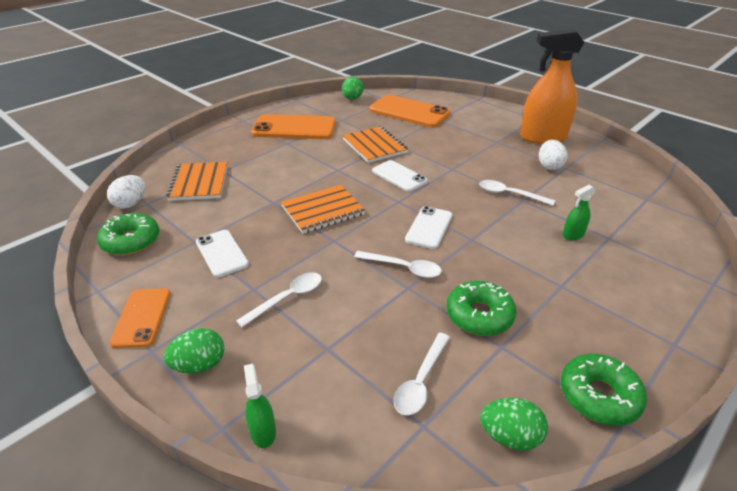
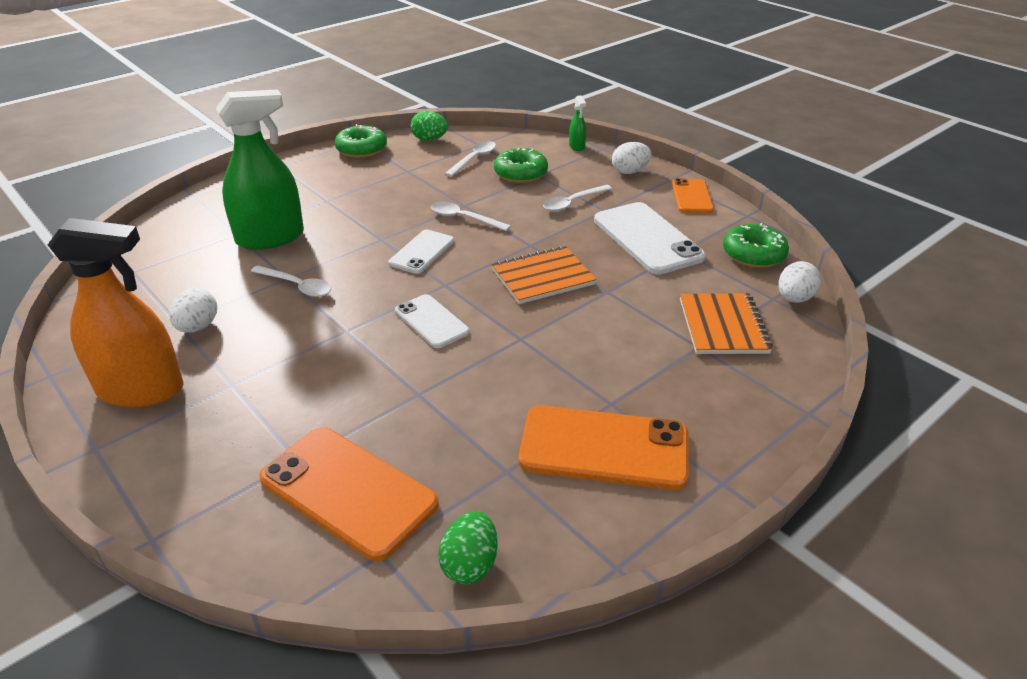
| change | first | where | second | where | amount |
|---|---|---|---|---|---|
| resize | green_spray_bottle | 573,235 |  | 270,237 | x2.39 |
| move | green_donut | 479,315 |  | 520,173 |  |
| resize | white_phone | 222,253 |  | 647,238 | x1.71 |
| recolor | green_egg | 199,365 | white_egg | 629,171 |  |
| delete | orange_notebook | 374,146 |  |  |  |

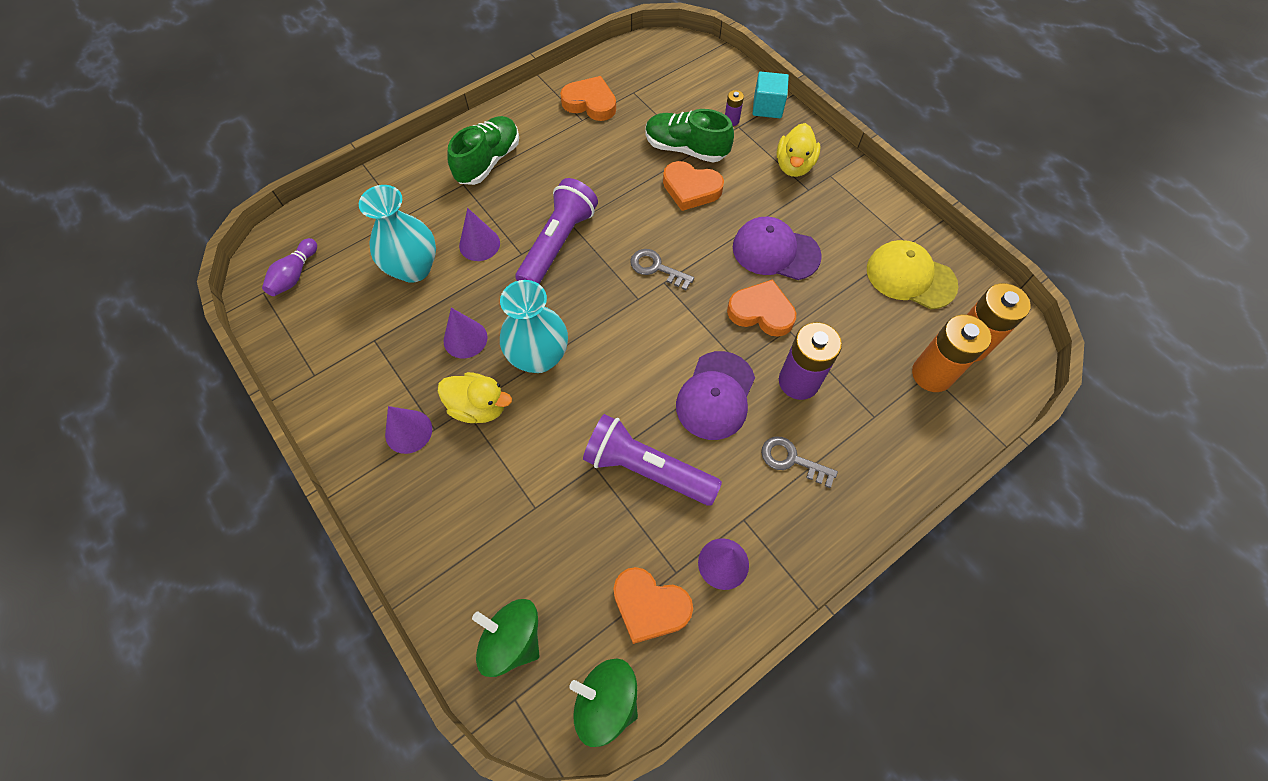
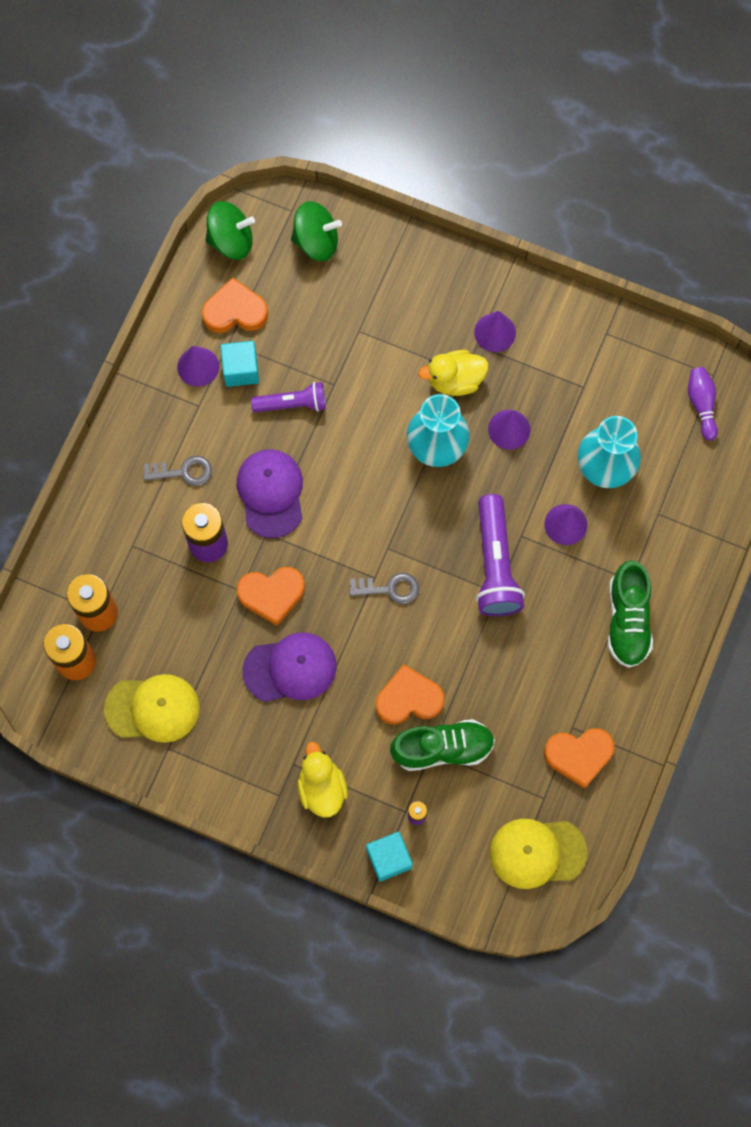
| change | first | where | second | where | amount |
|---|---|---|---|---|---|
| insert |  |  | turquoise_cube | 241,370 |  |
| resize | purple_flashlight | 646,469 |  | 292,404 | x0.63 |
| insert |  |  | yellow_cap | 537,852 |  |

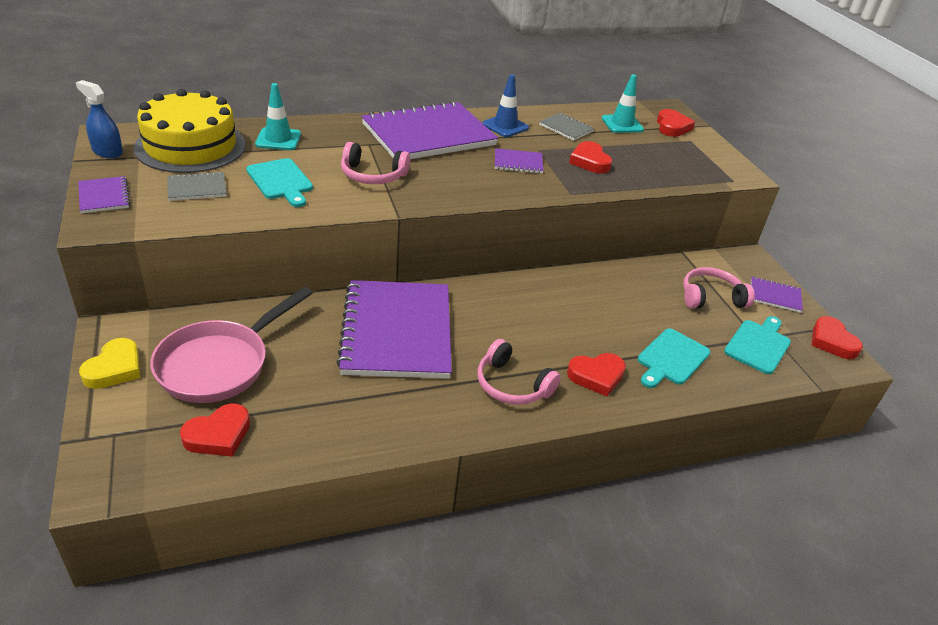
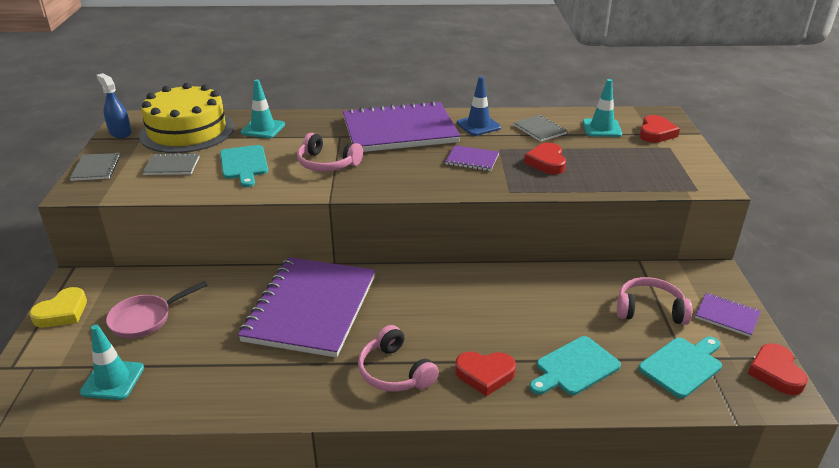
| change | first | where | second | where | amount |
|---|---|---|---|---|---|
| recolor | purple_notebook | 104,196 | grey_notebook | 96,168 |  |
| replace | red_heart | 218,435 | turquoise_traffic_cone | 112,380 |  |
| resize | pink_pan | 220,364 |  | 145,319 | x0.62 |

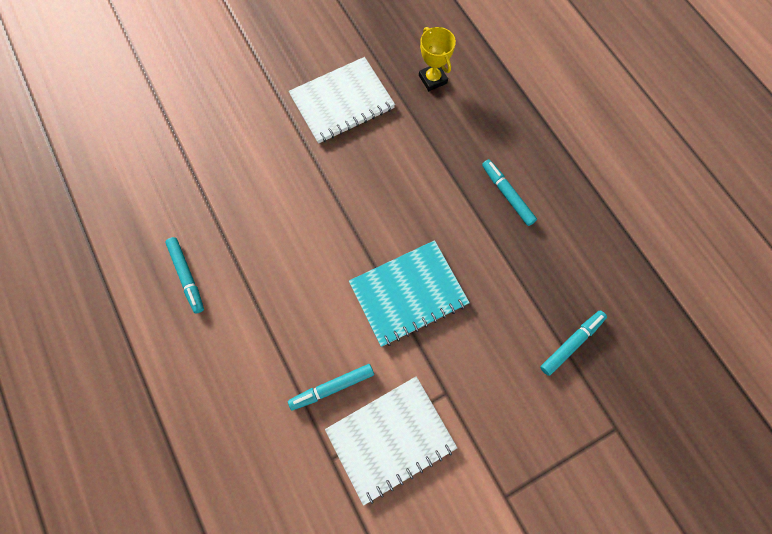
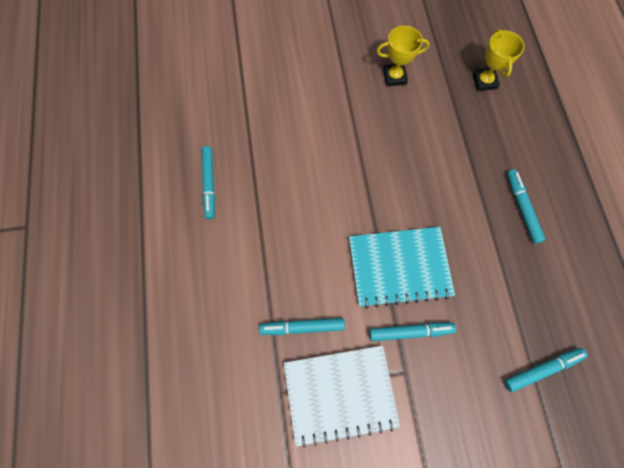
| change | first | where | second | where | amount |
|---|---|---|---|---|---|
| insert |  |  | turquoise_marker | 410,331 |  |
| replace | white_notebook | 342,102 | yellow_trophy | 394,77 |  |

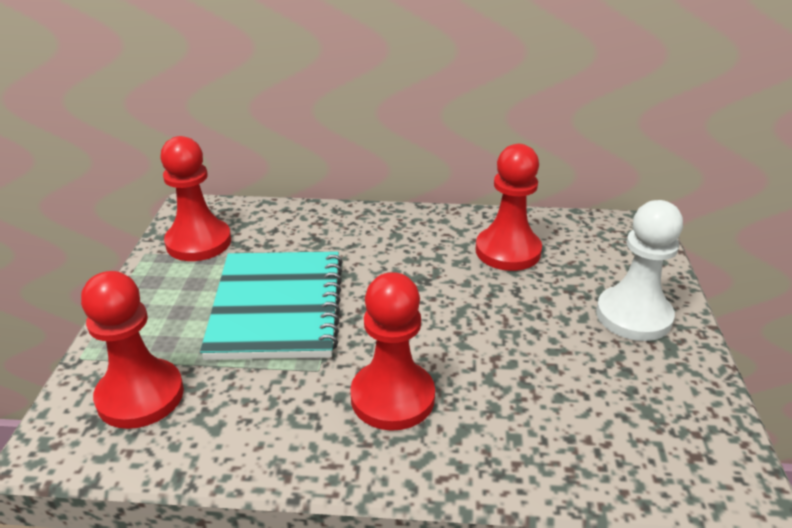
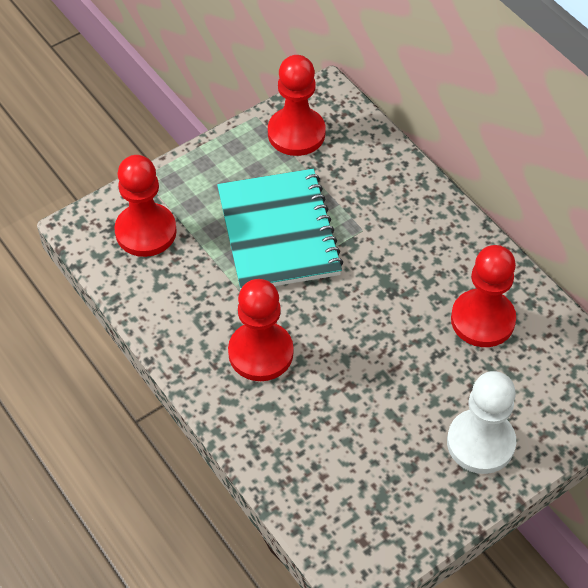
| change | first | where | second | where | amount |
|---|---|---|---|---|---|
| rotate | turquoise_notebook | 277,307 |  | 279,232 | 60 degrees counterclockwise |

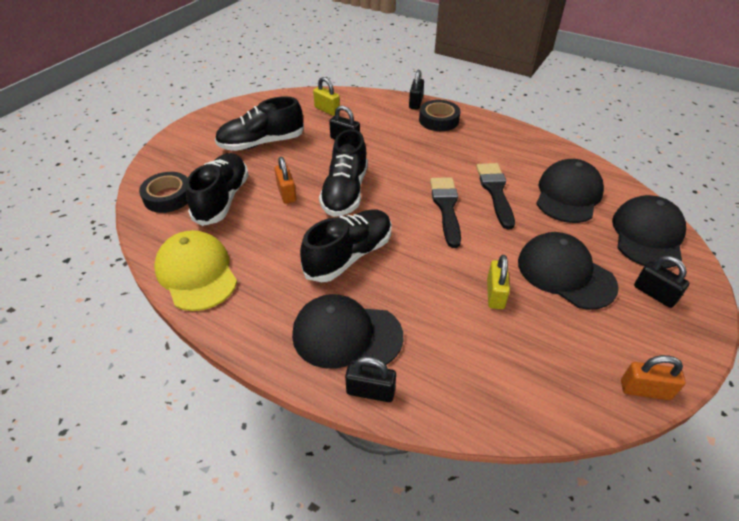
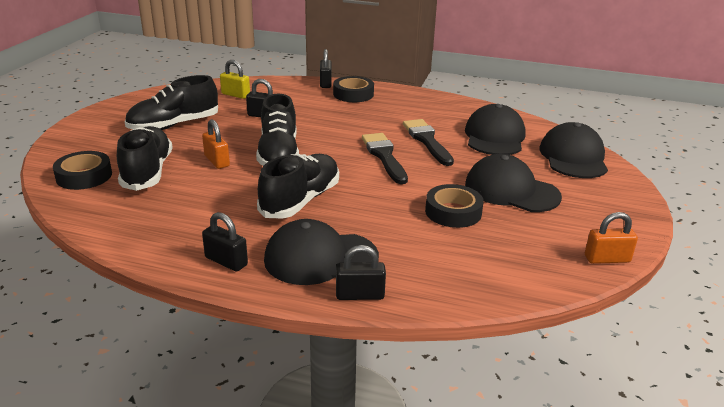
| change | first | where | second | where | amount |
|---|---|---|---|---|---|
| move | black_padlock | 654,294 |  | 226,261 |  |
| replace | yellow_padlock | 495,294 | black_tape | 453,212 |  |
| delete | yellow_cap | 196,273 |  |  |  |

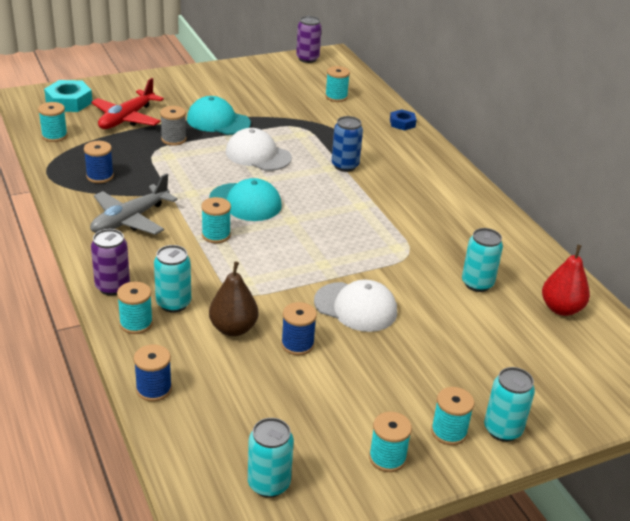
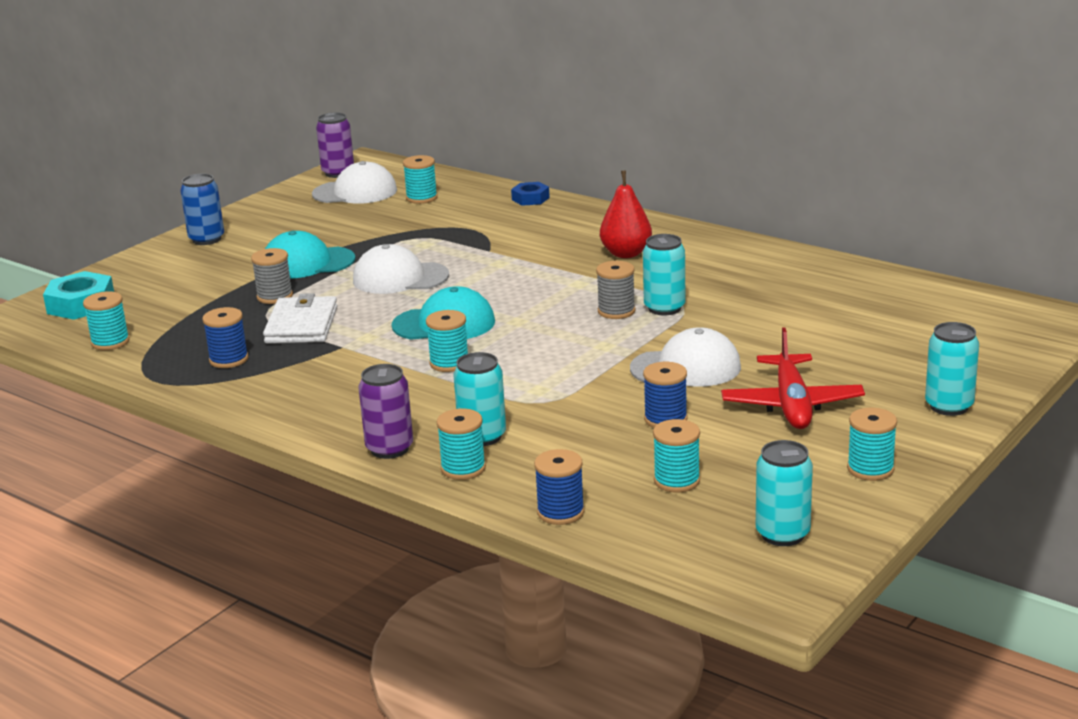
| change | first | where | second | where | amount |
|---|---|---|---|---|---|
| move | blue_can | 345,165 |  | 206,239 |  |
| insert |  |  | white_wallet | 301,325 |  |
| insert |  |  | white_cap | 355,192 |  |
| insert |  |  | grey_spool | 616,311 |  |
| move | red_pear | 561,309 |  | 626,254 |  |
| move | turquoise_can | 477,283 |  | 664,308 |  |
| move | turquoise_spool | 449,432 |  | 677,481 |  |
| move | red_plane | 126,118 |  | 792,404 |  |
| delete | grey_plane | 130,220 |  |  |  |
| delete | brown_pear | 233,328 |  |  |  |

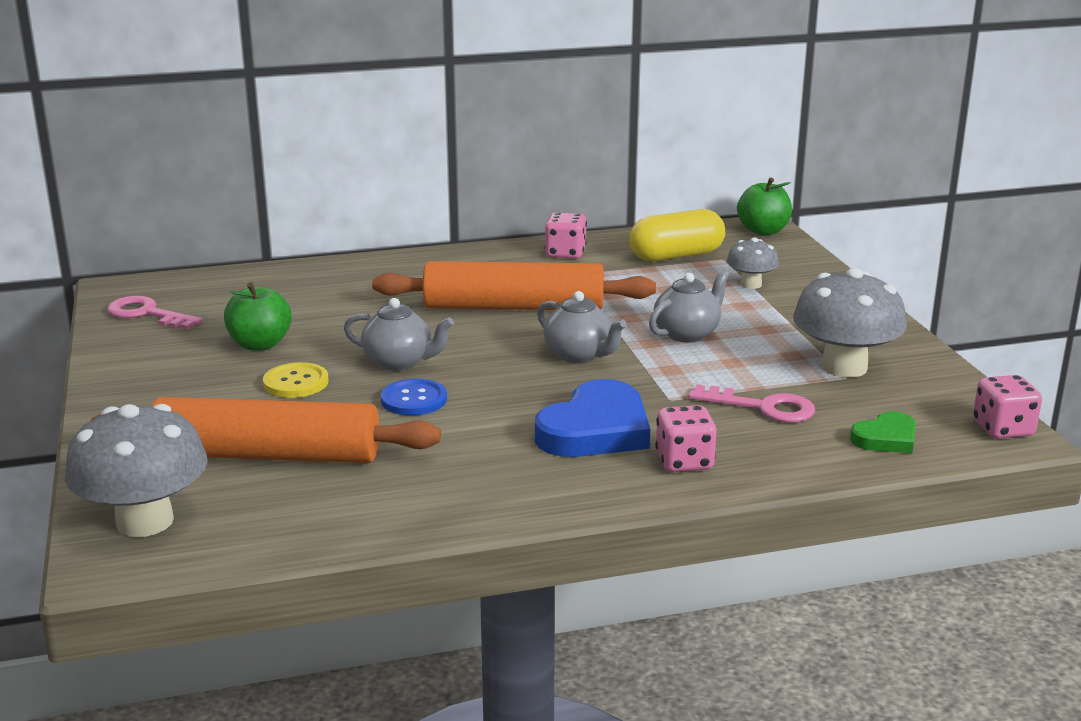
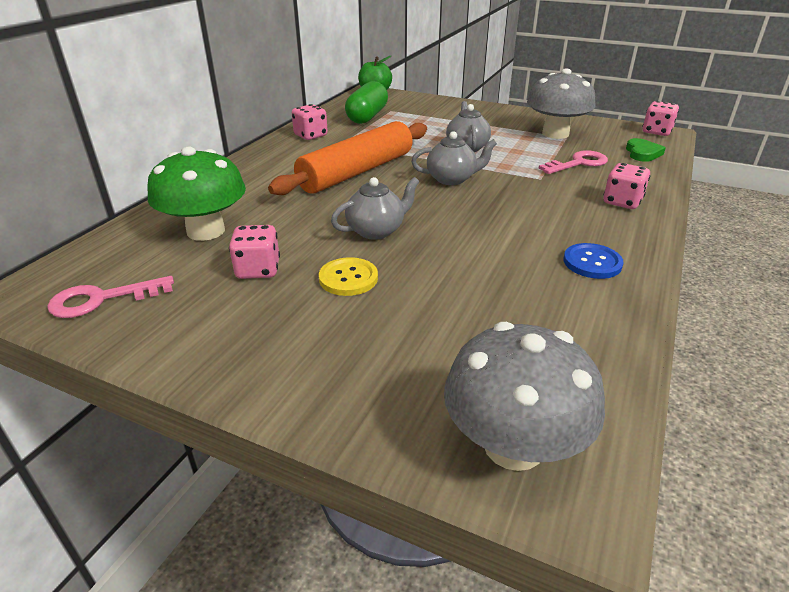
| change | first | where | second | where | amount |
|---|---|---|---|---|---|
| insert |  |  | green_mushroom | 206,231 |  |
| replace | green_apple | 260,344 | pink_dice | 258,270 |  |
| recolor | yellow_capsule | 676,256 | green_capsule | 367,116 |  |
| move | blue_button | 414,400 |  | 592,262 |  |
| delete | orange_rolling_pin | 267,455 |  |  |  |
| delete | blue_heart | 595,430 |  |  |  |
| delete | grey_mushroom | 751,284 |  |  |  |

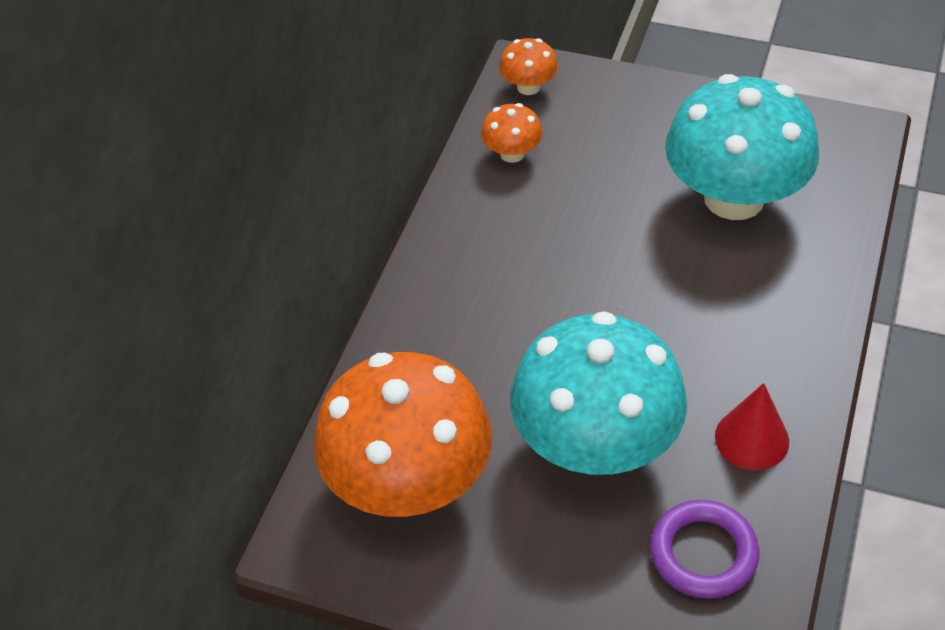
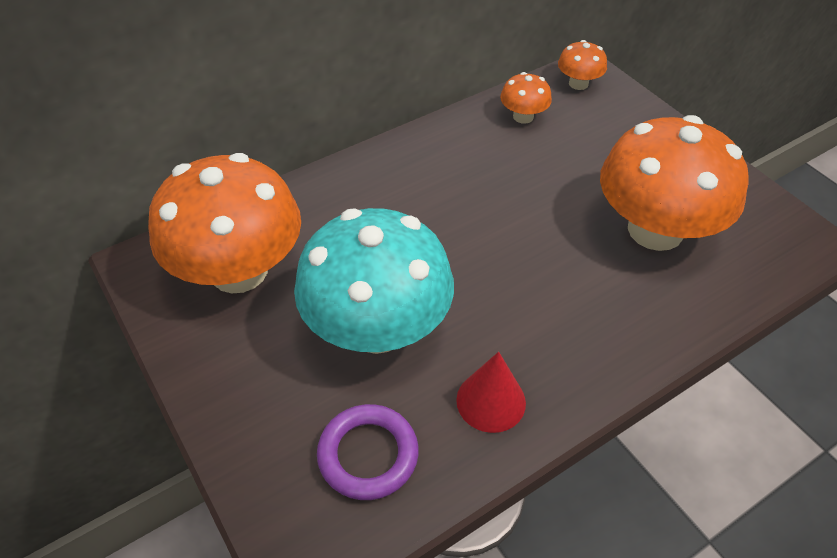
| change | first | where | second | where | amount |
|---|---|---|---|---|---|
| recolor | turquoise_mushroom | 734,198 | orange_mushroom | 655,230 |  |

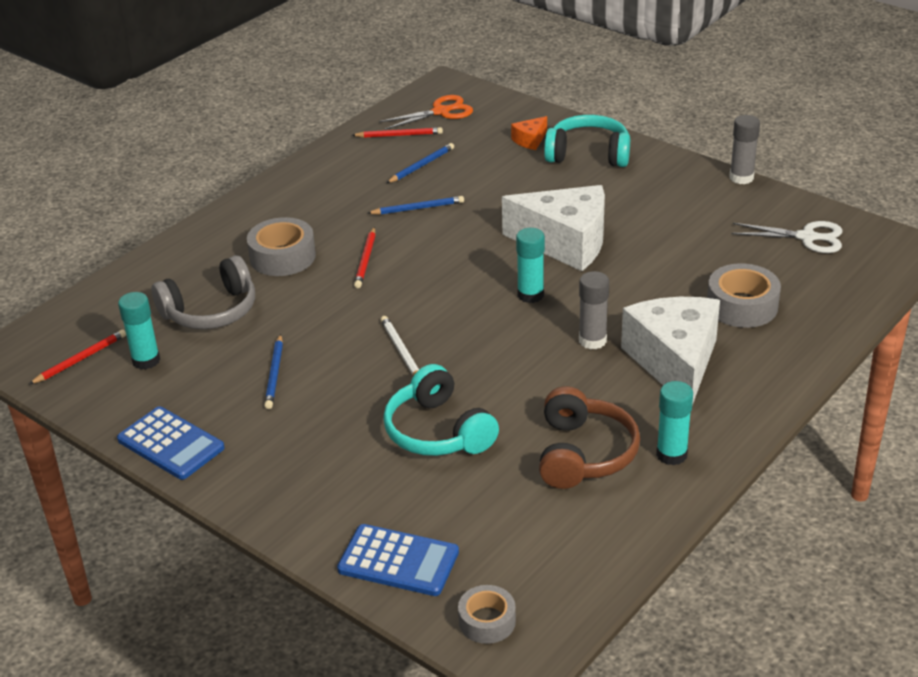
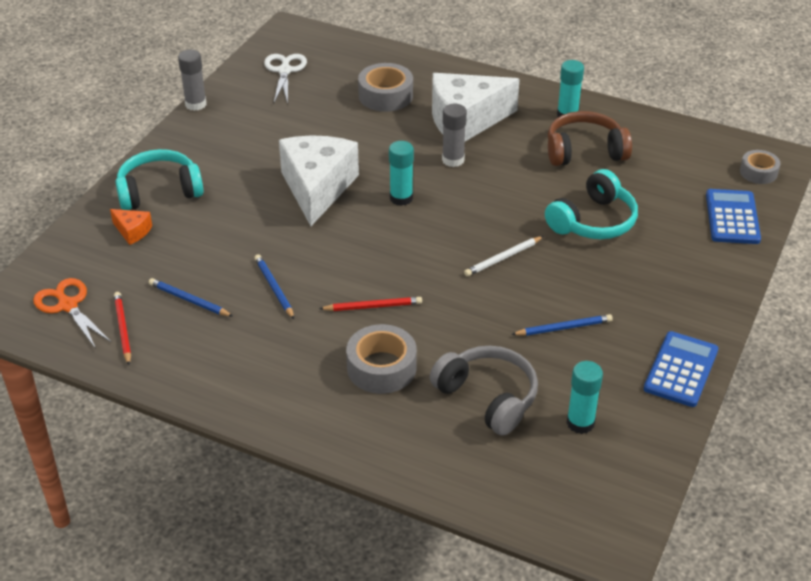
| change | first | where | second | where | amount |
|---|---|---|---|---|---|
| rotate | turquoise_headphones | 588,154 |  | 159,191 | 75 degrees clockwise |
| delete | red_pencil | 80,359 |  |  |  |

